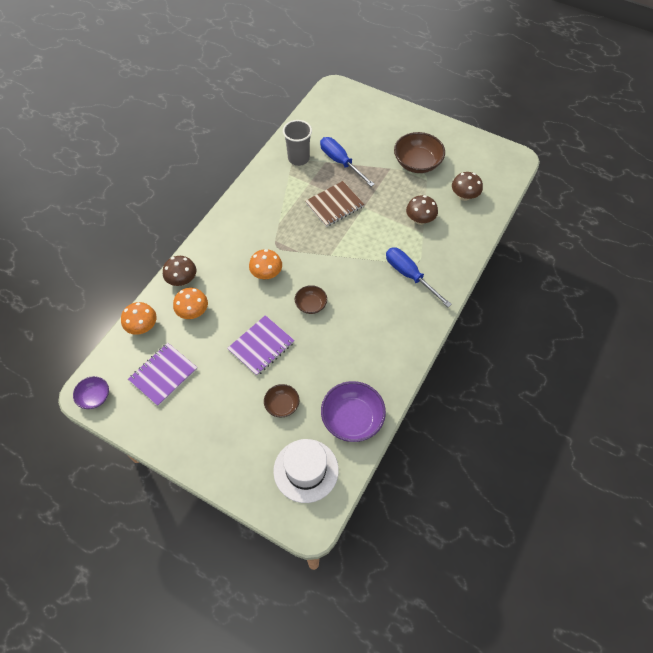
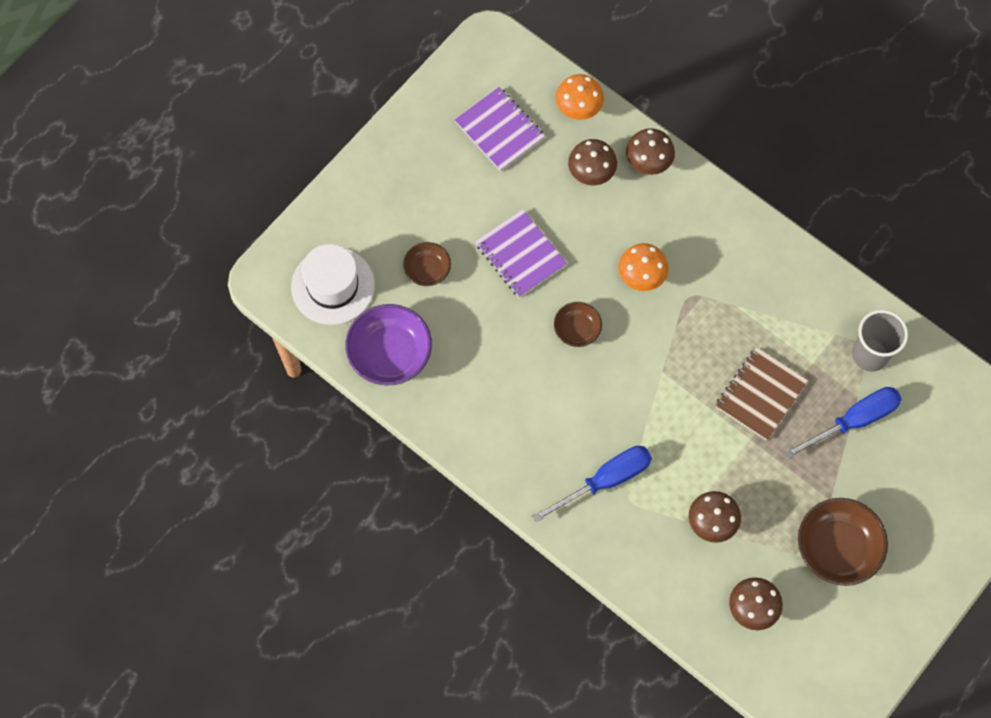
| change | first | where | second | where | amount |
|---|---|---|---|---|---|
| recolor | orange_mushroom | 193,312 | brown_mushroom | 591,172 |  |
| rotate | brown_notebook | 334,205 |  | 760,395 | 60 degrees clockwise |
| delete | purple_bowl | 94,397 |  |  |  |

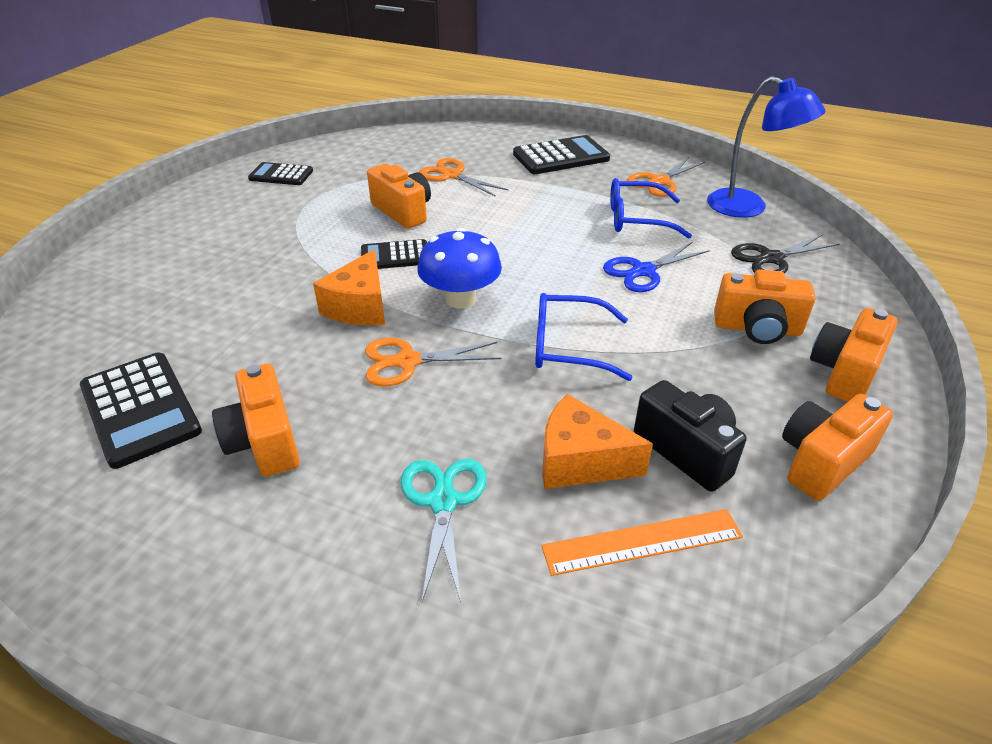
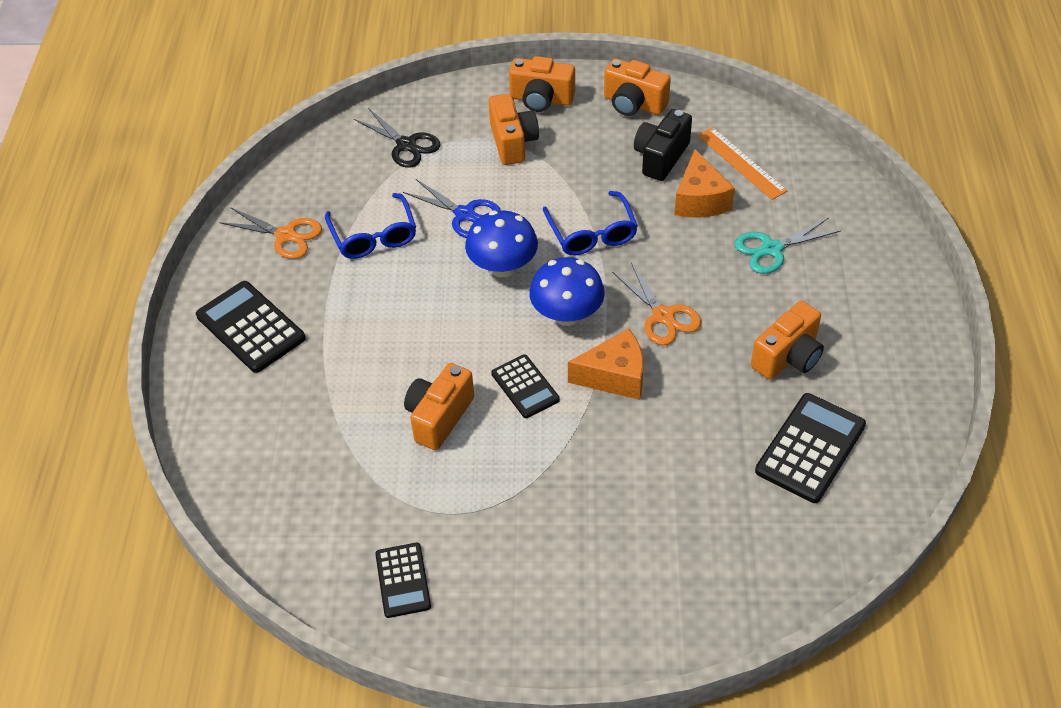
| change | first | where | second | where | amount |
|---|---|---|---|---|---|
| insert |  |  | blue_mushroom | 503,267 |  |
| delete | orange_scissors | 451,175 |  |  |  |
| delete | blue_lamp | 748,208 |  |  |  |

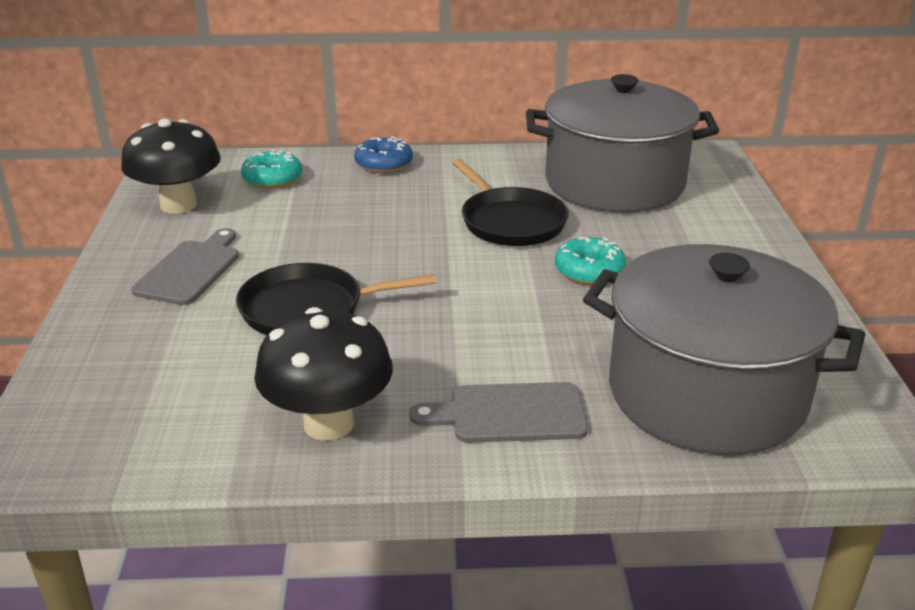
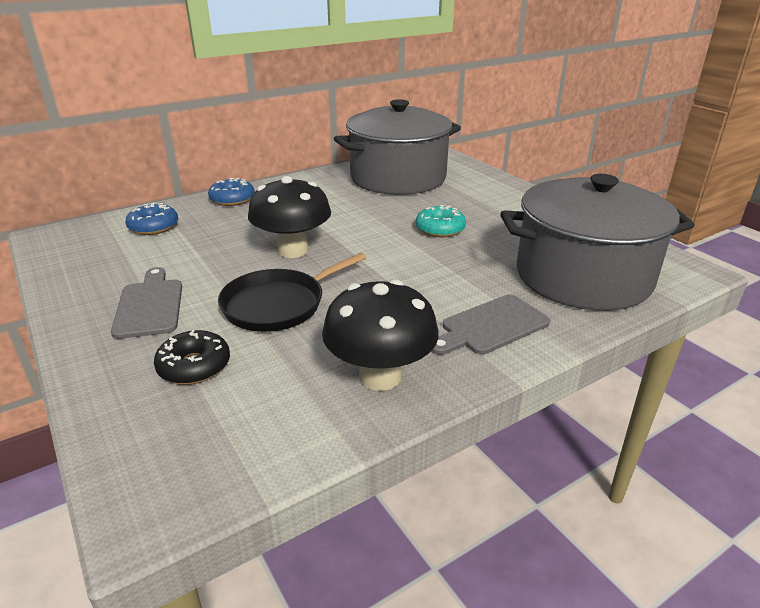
| change | first | where | second | where | amount |
|---|---|---|---|---|---|
| recolor | turquoise_donut | 272,178 | blue_donut | 153,227 |  |
| insert |  |  | black_donut | 194,366 |  |
| move | black_mushroom | 178,205 |  | 293,250 |  |
| delete | black_pan | 510,221 |  |  |  |

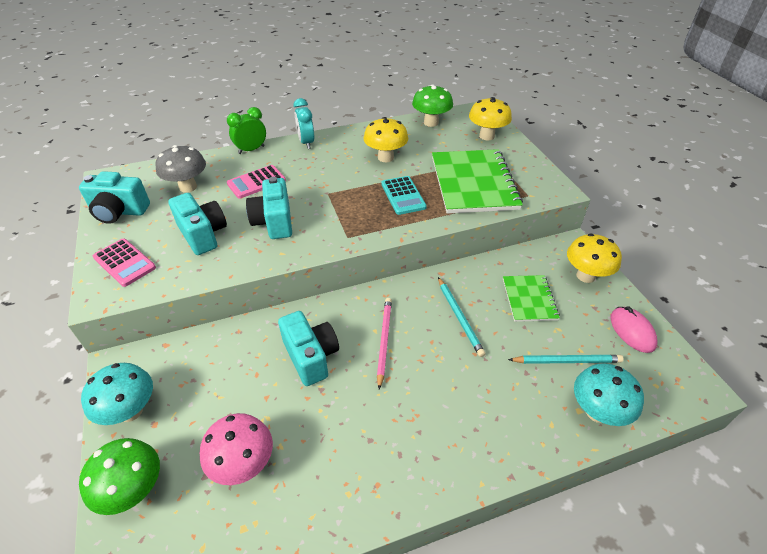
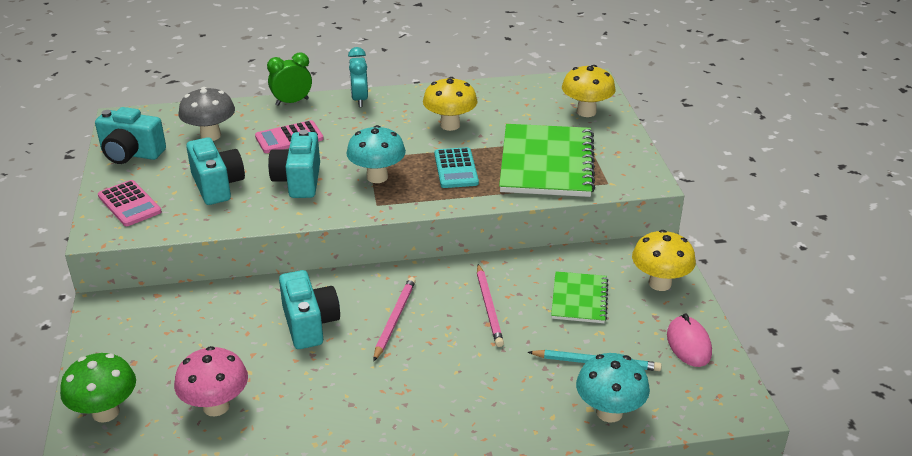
| change | first | where | second | where | amount |
|---|---|---|---|---|---|
| move | turquoise_mushroom | 130,411 |  | 377,177 |  |
| recolor | turquoise_pencil | 459,317 | pink_pencil | 489,307 |  |
| delete | green_mushroom | 431,122 |  |  |  |

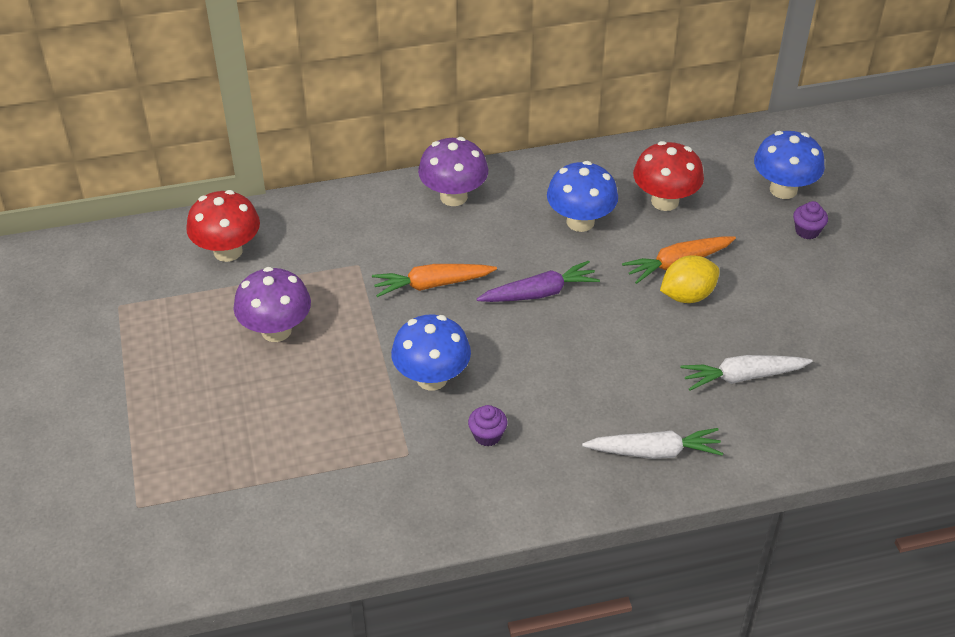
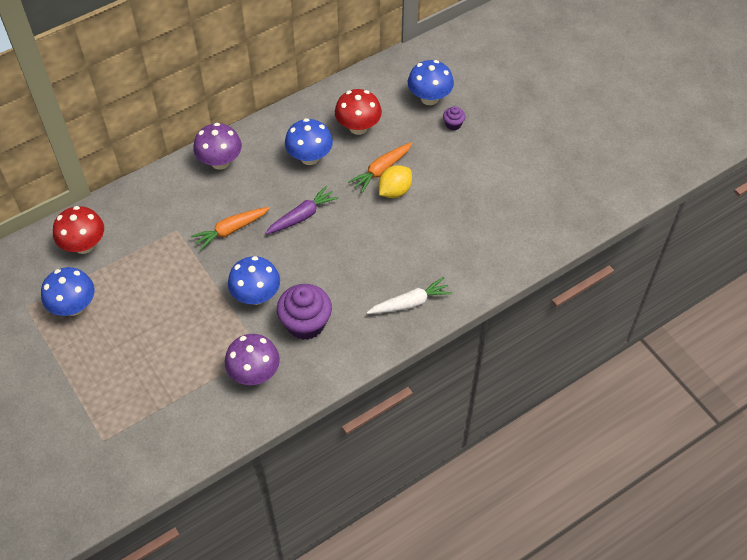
| change | first | where | second | where | amount |
|---|---|---|---|---|---|
| insert |  |  | blue_mushroom | 74,306 |  |
| move | purple_mushroom | 276,330 |  | 254,373 |  |
| resize | purple_cupcake | 487,435 |  | 305,323 | x2.15 |
| delete | white_carrot | 742,377 |  |  |  |

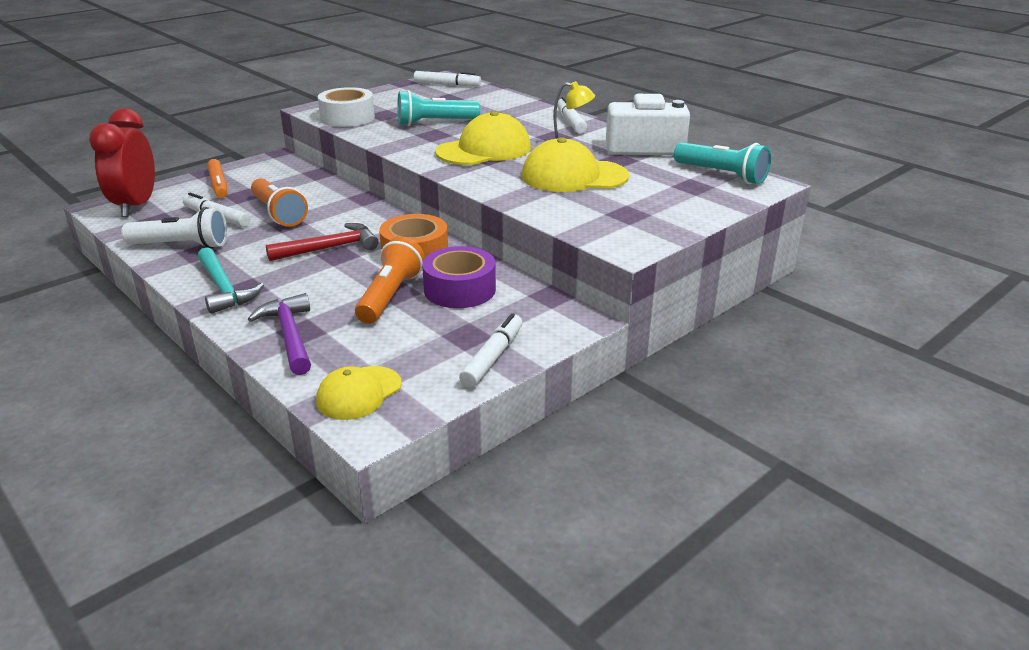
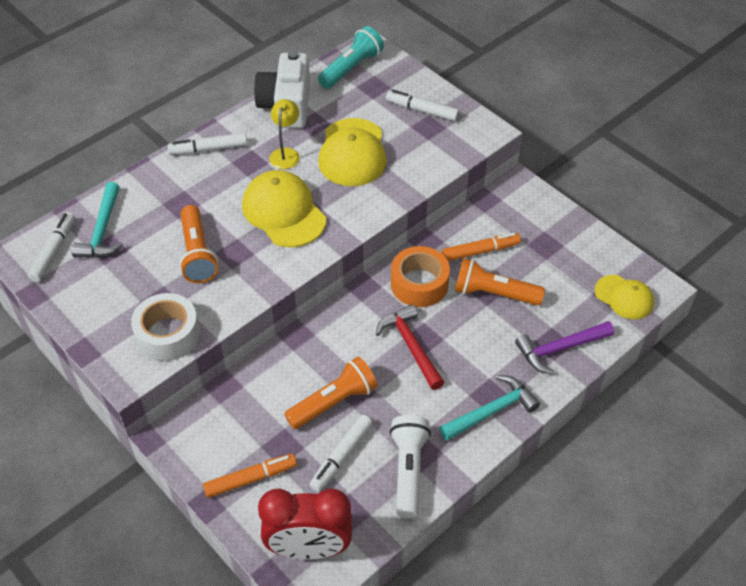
| change | first | where | second | where | amount |
|---|---|---|---|---|---|
| insert |  |  | turquoise_hammer | 102,231 |  |
| recolor | turquoise_flashlight | 435,123 | orange_flashlight | 197,254 |  |
| move | white_marker | 492,357 |  | 422,110 |  |
| replace | purple_tape | 459,289 | orange_marker | 480,251 |  |

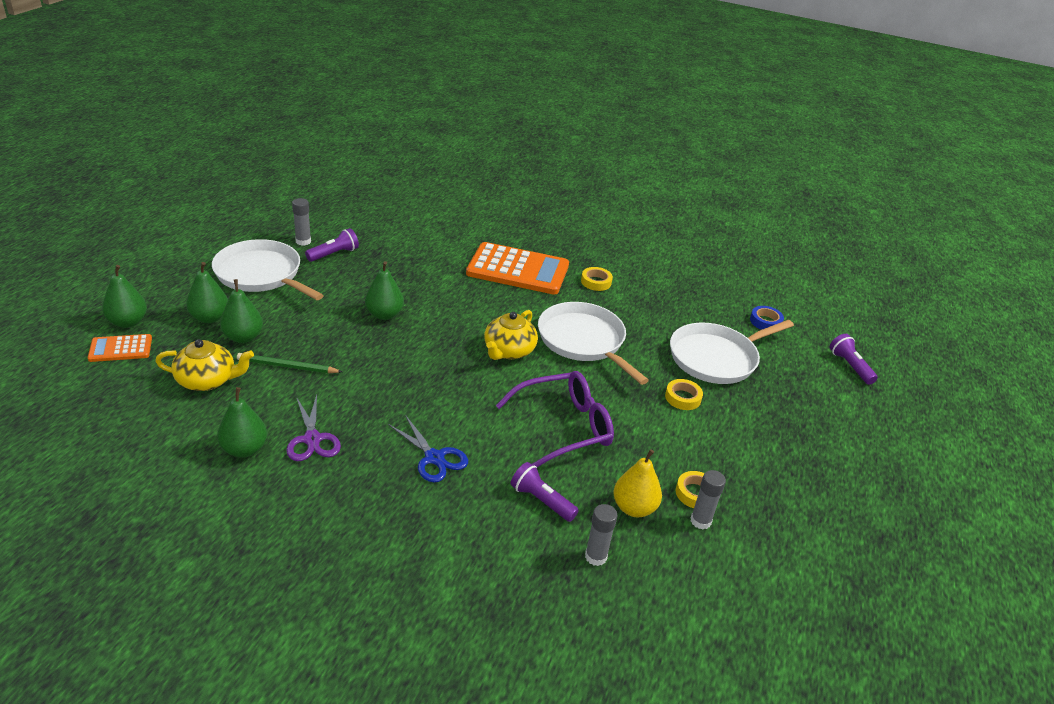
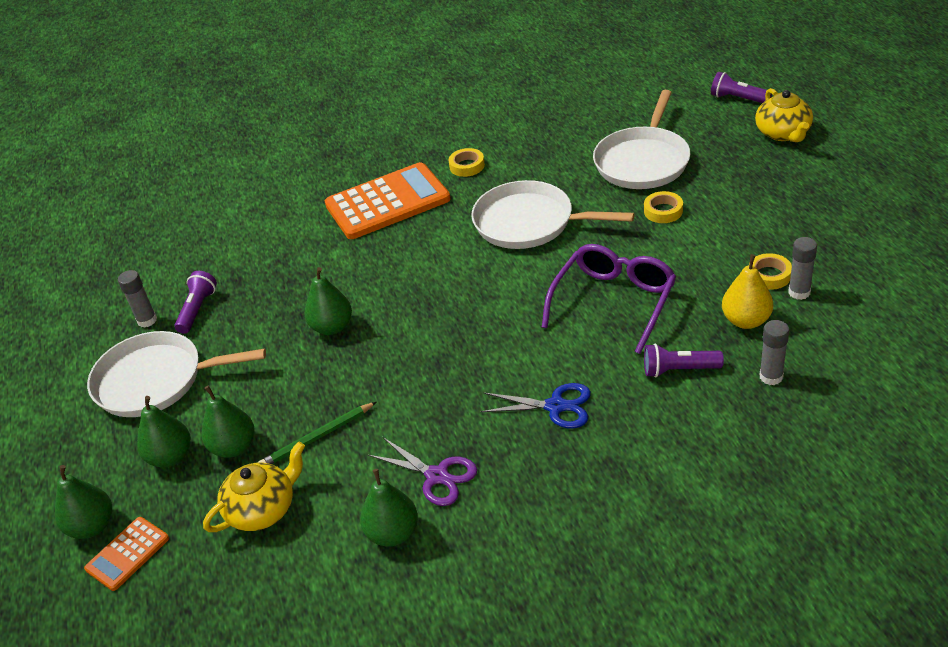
| change | first | where | second | where | amount |
|---|---|---|---|---|---|
| move | yellow_teapot | 508,351 |  | 783,133 |  |
| delete | blue_tape | 765,321 |  |  |  |

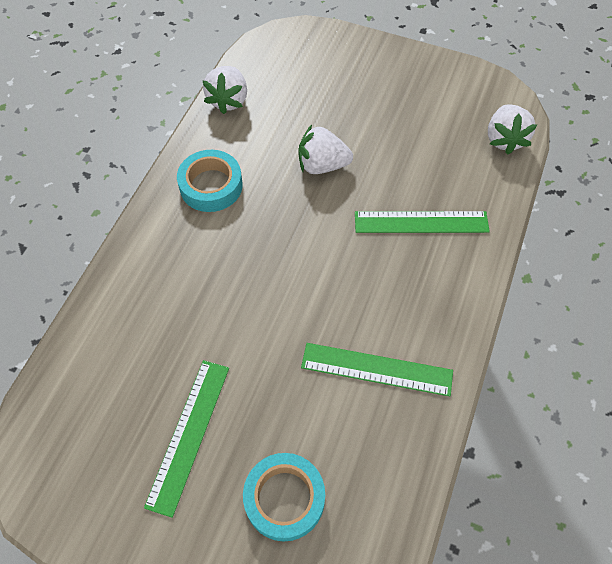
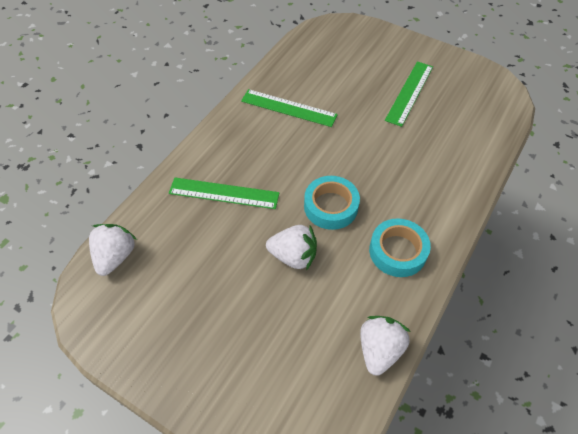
| change | first | where | second | where | amount |
|---|---|---|---|---|---|
| move | turquoise_tape | 284,498 |  | 331,206 |  |

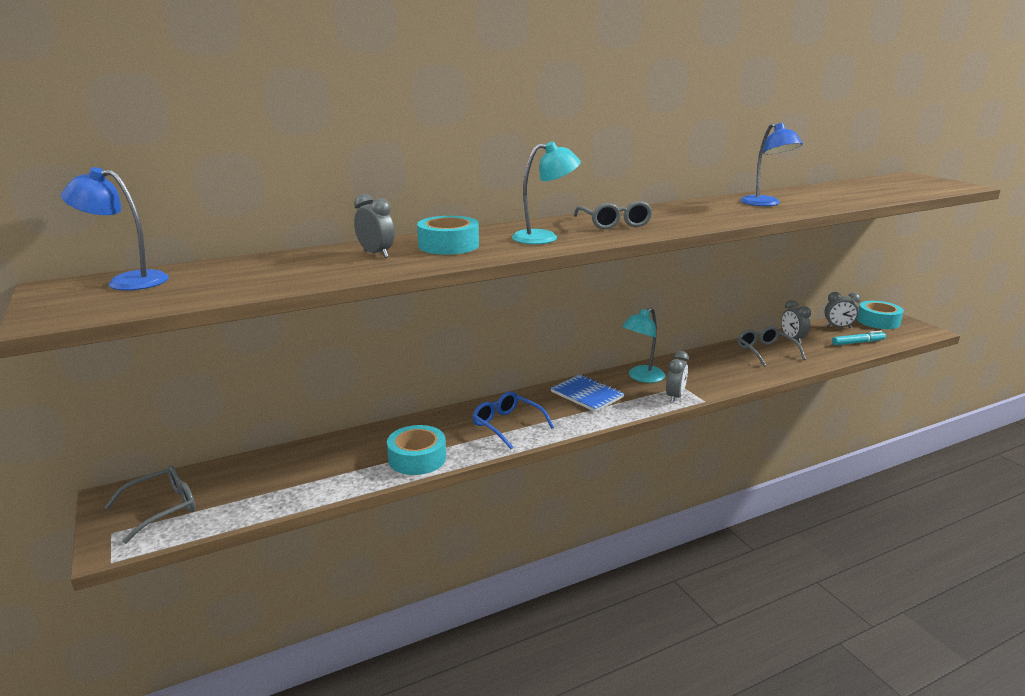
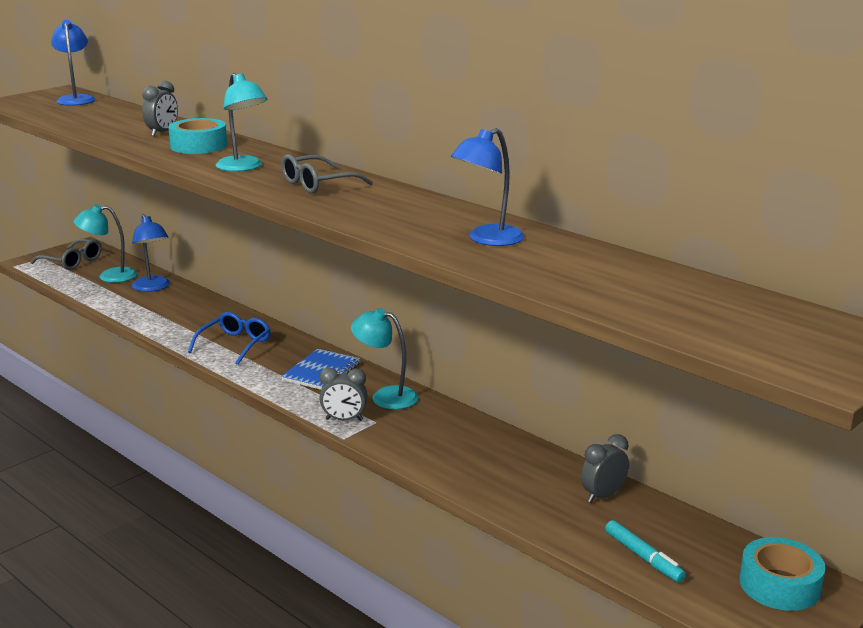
| change | first | where | second | where | amount |
|---|---|---|---|---|---|
| insert |  |  | turquoise_lamp | 109,276 |  |
| insert |  |  | blue_lamp | 153,287 |  |
| delete | turquoise_tape | 417,458 |  |  |  |
| delete | grey_glasses | 765,352 |  |  |  |
| delete | grey_clock | 838,327 |  |  |  |

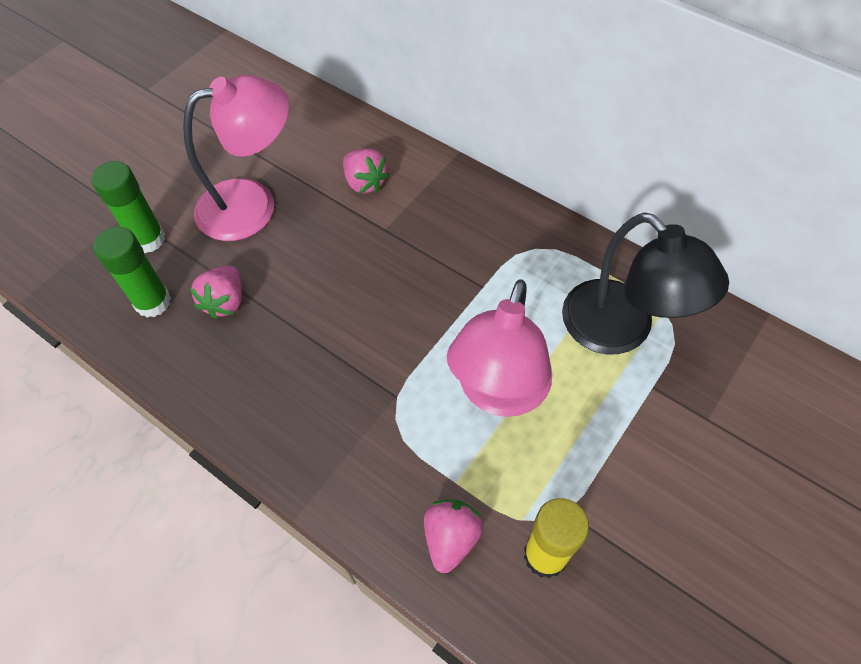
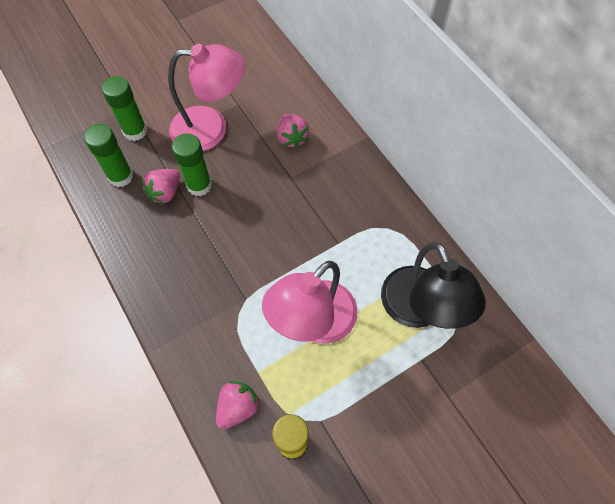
| change | first | where | second | where | amount |
|---|---|---|---|---|---|
| insert |  |  | green_glue_stick | 199,185 |  |

